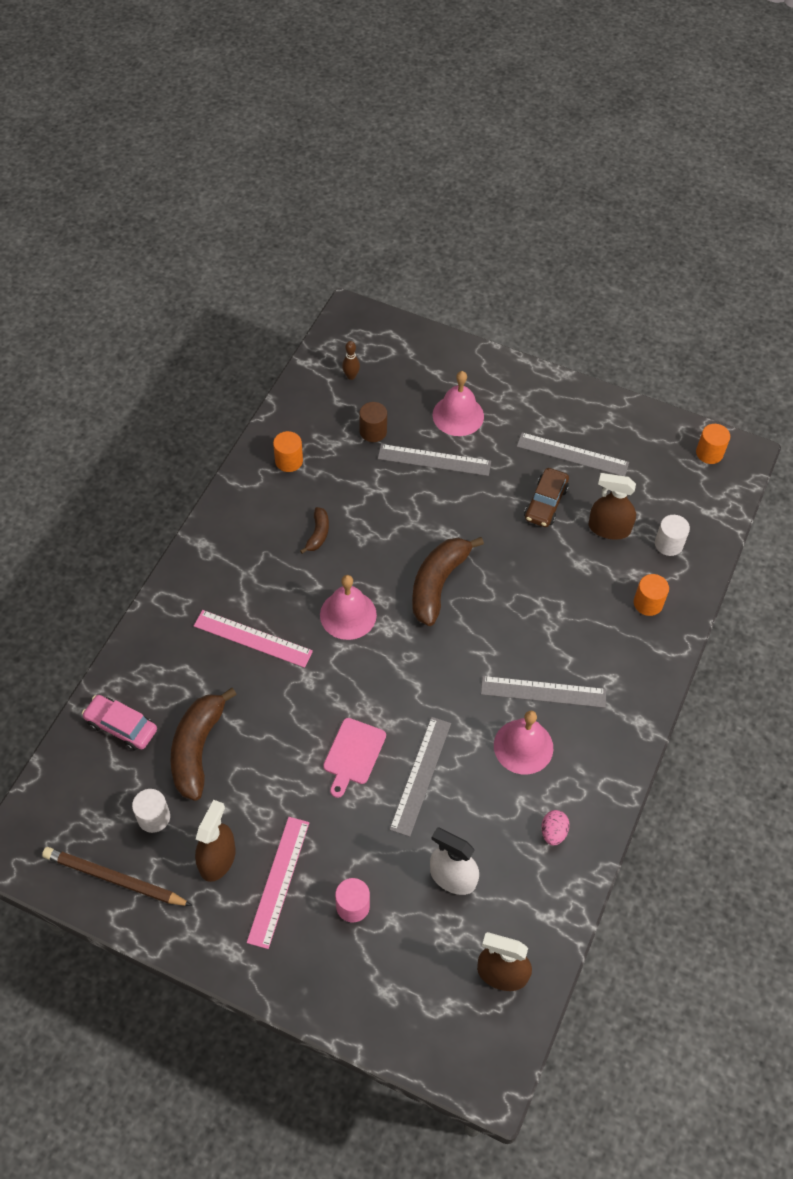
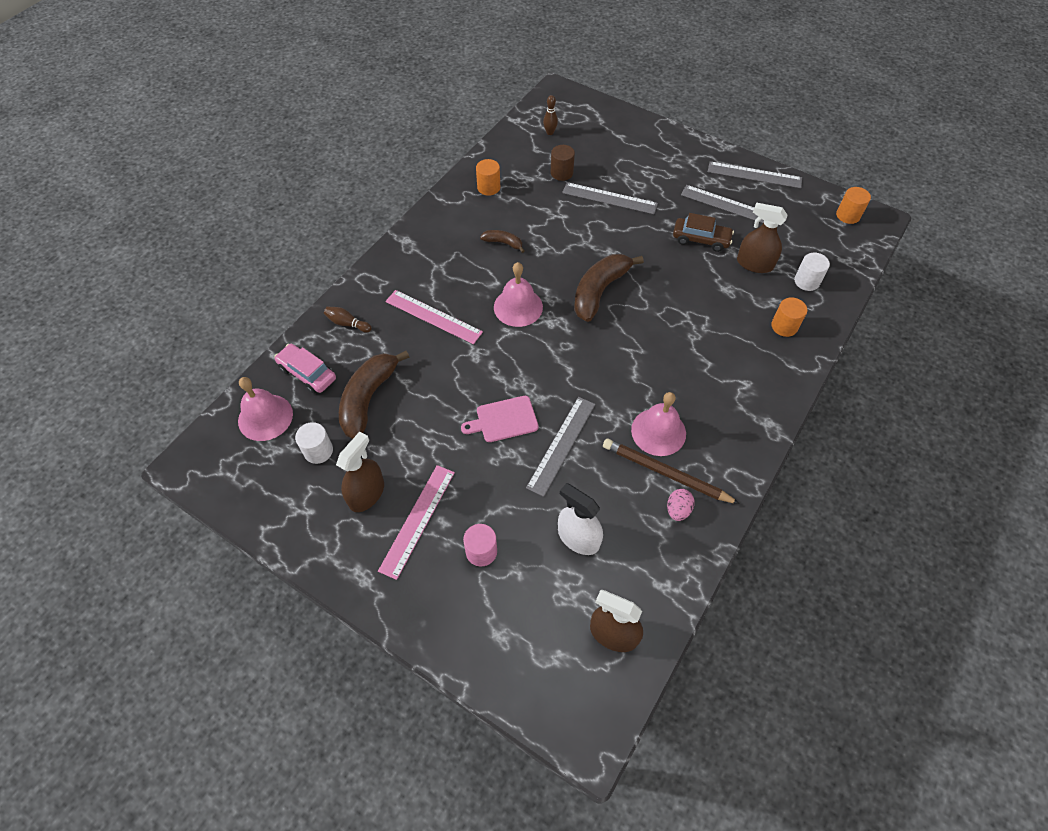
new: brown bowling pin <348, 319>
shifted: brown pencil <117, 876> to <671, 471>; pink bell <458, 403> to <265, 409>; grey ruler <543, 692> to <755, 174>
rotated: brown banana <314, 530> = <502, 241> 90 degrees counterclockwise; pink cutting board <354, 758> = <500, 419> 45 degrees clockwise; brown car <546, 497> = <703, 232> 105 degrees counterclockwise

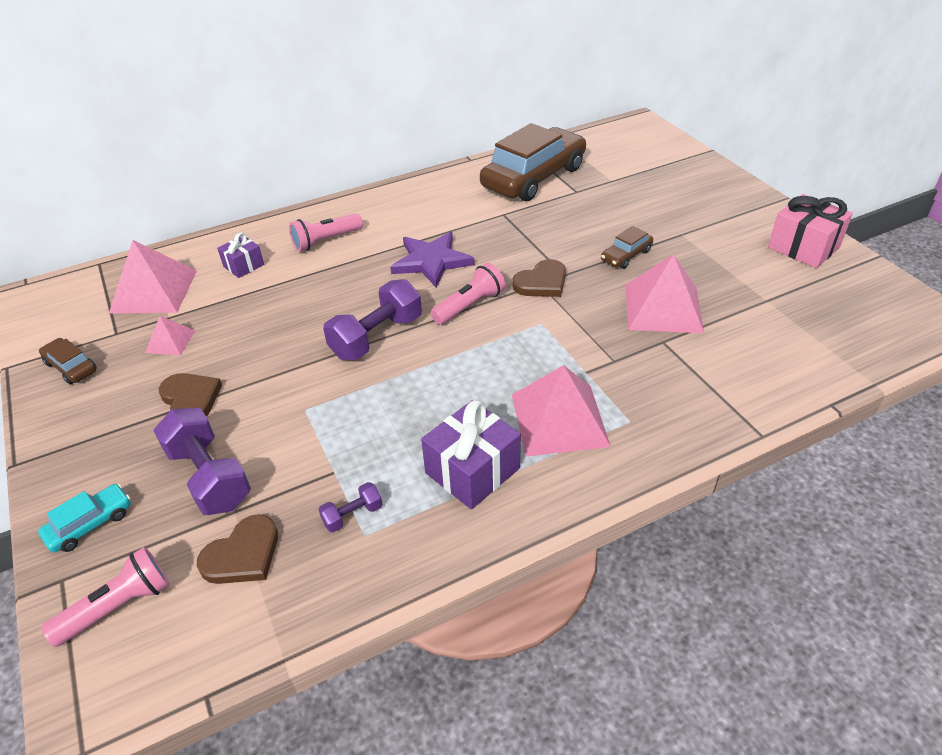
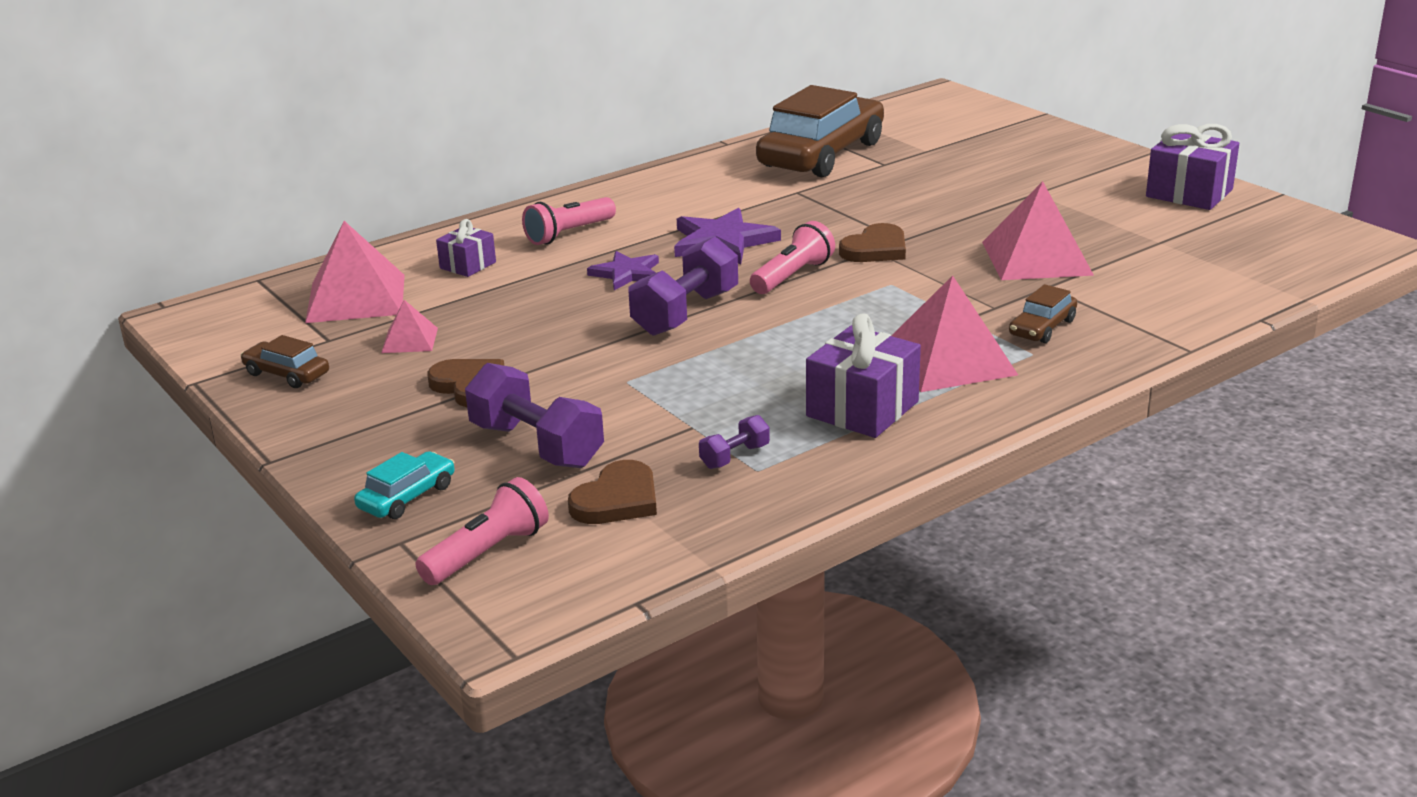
new: purple star <623, 270>
shifted: brown car <627, 247> to <1043, 313>
repainted: pink gift <810, 231> to purple gift <1192, 167>

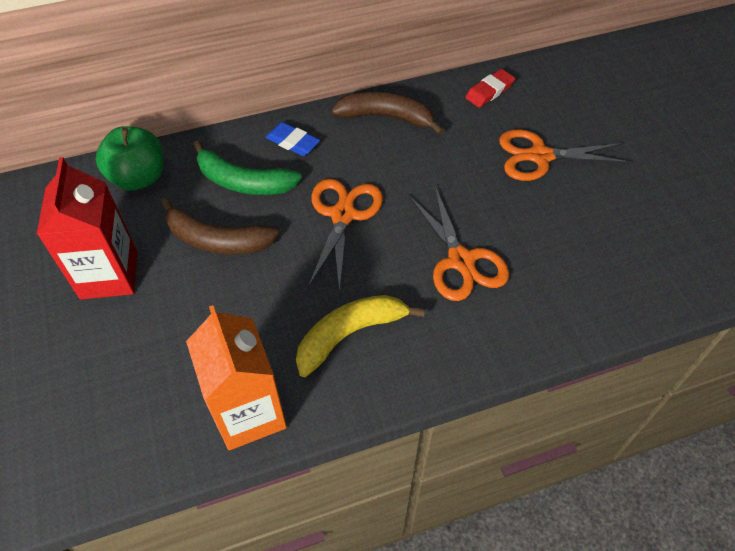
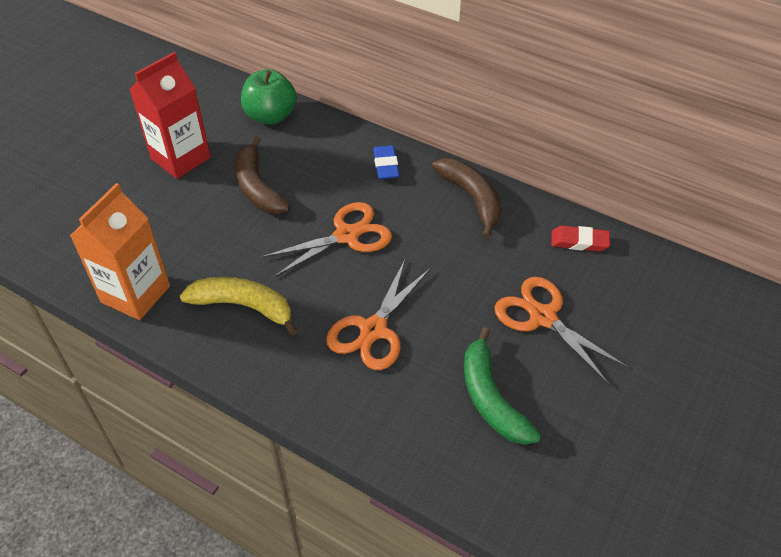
shifted: green banana <247, 168> to <502, 386>

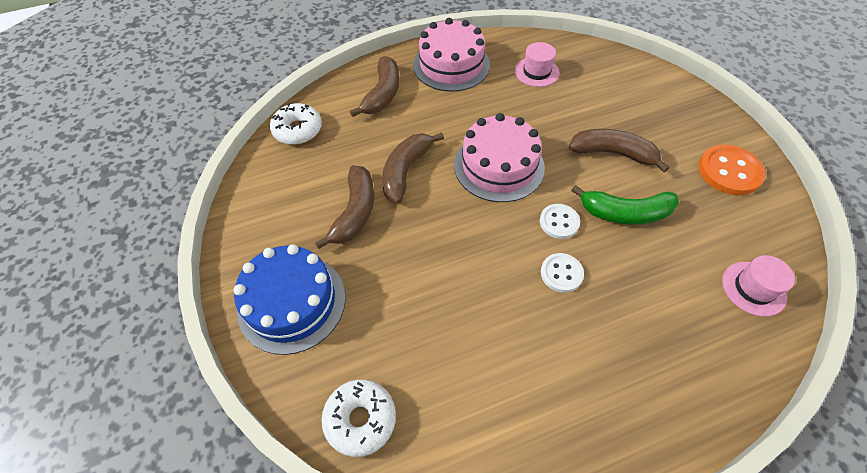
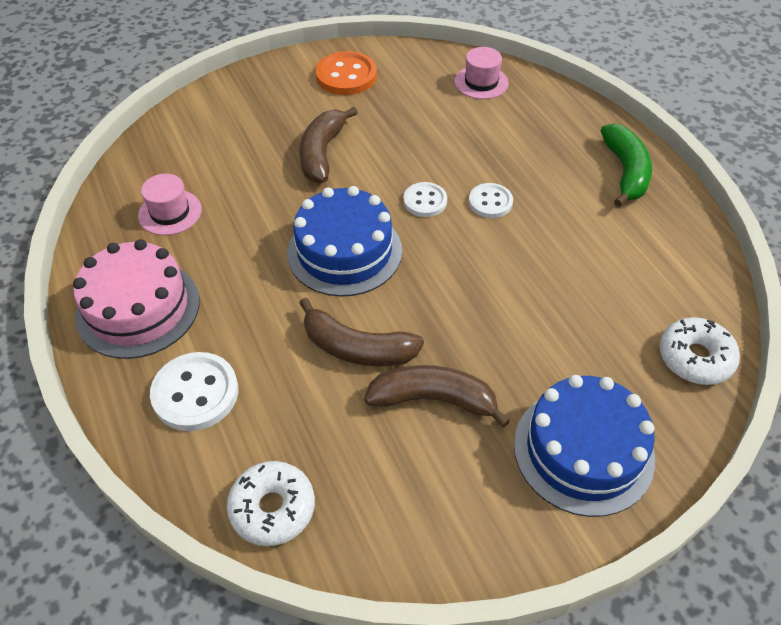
shifted: green banana <625, 205> to <626, 165>
swapped: brown banana <374, 86> to white button <194, 391>
repainted: pink cake <499, 157> to blue cake <344, 241>

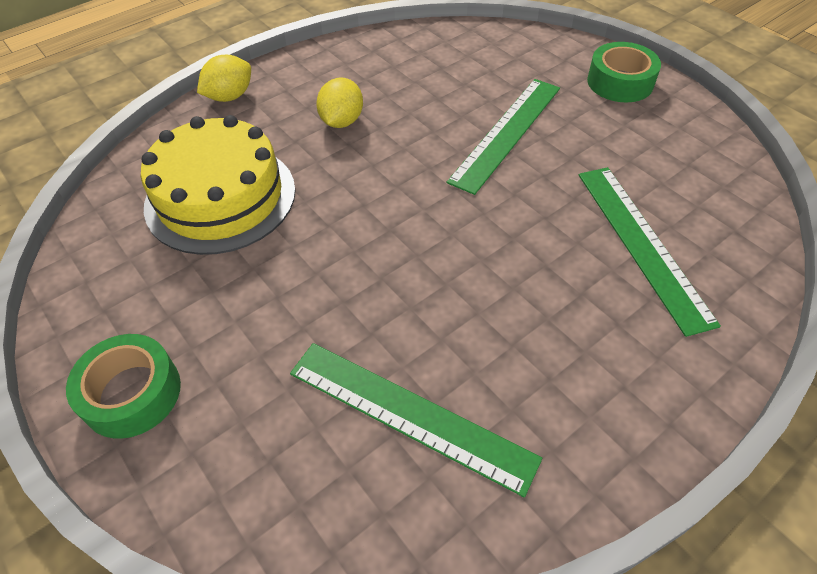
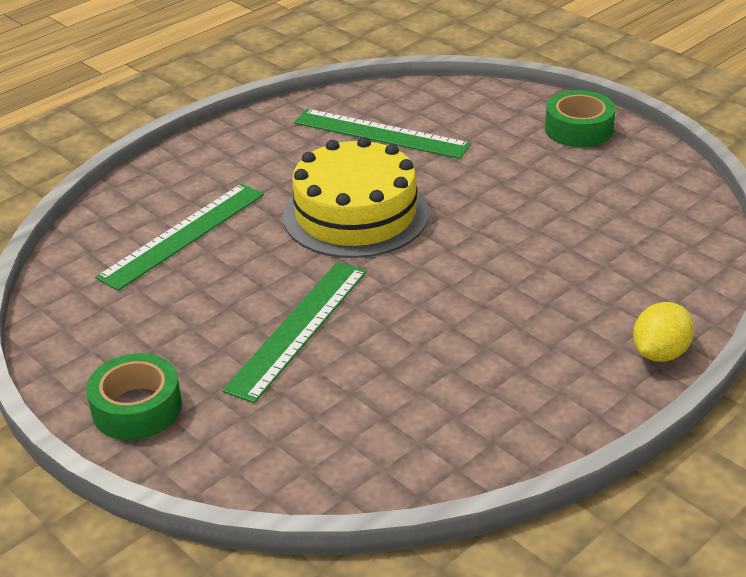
gone: yellow lemon <339, 103>
shifted: yellow cake <218, 185> to <356, 197>
rotated: green ruler <650, 252> = <179, 237> 60 degrees clockwise

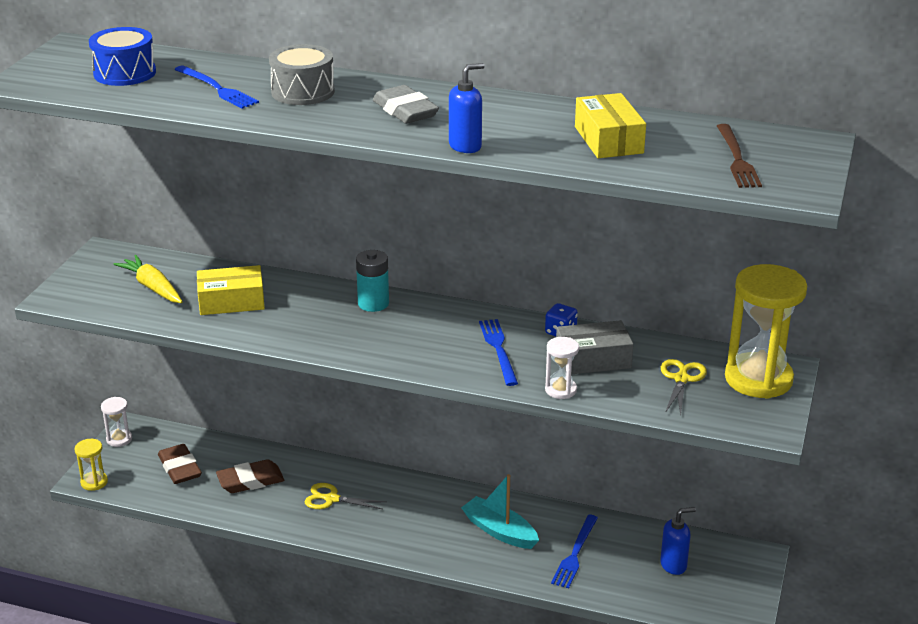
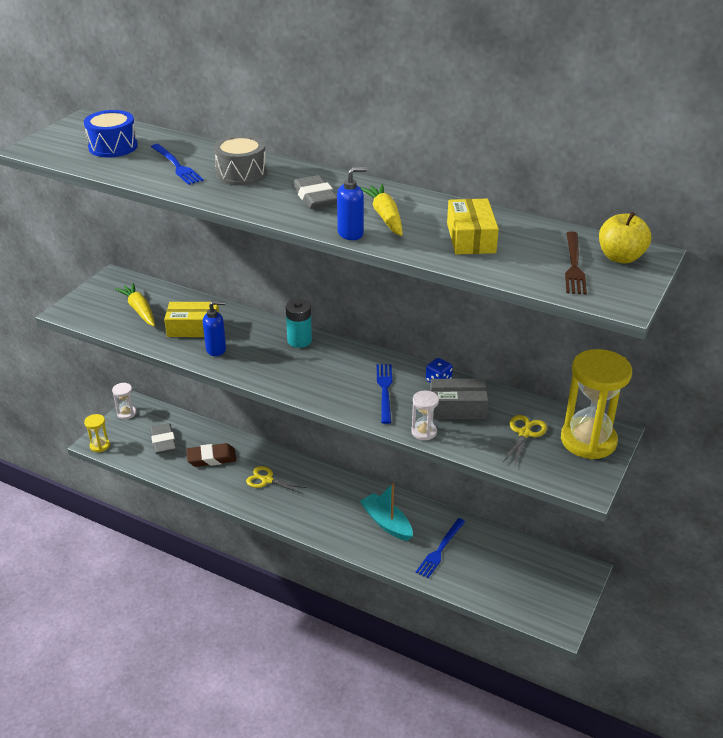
new: yellow carrot <381, 210>; yellow apple <625, 237>
shifted: blue soap dispenser <678, 541> to <214, 328>
repainted: brown eraser <180, 464> to grey eraser <163, 438>

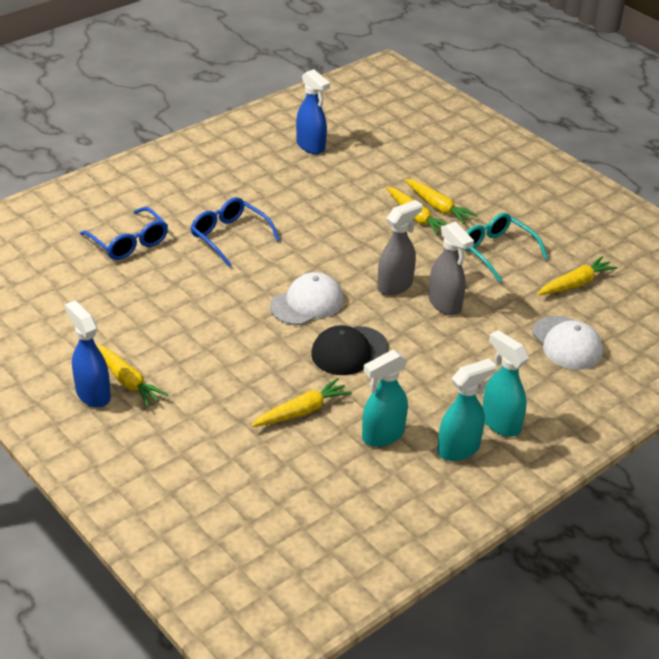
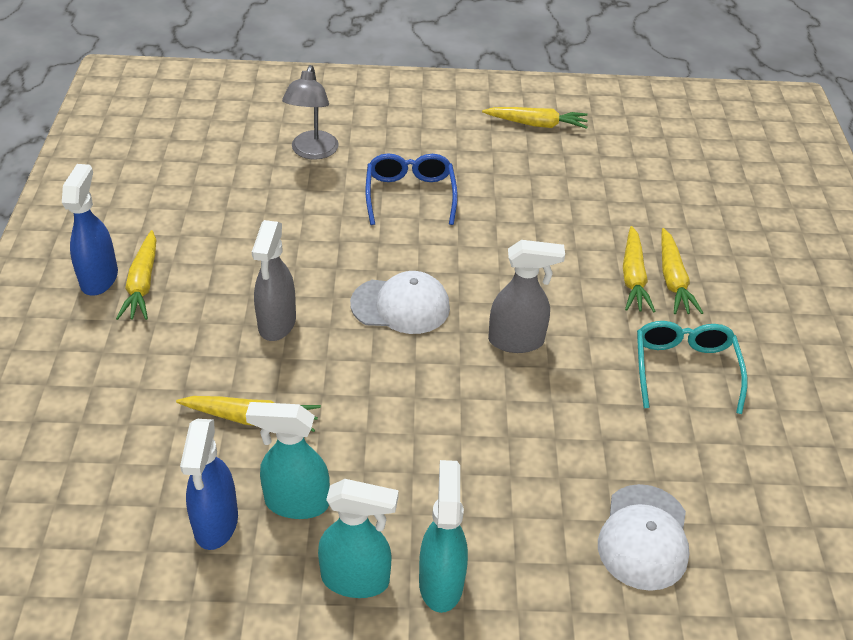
gone: black cap <349, 350>
shifted: blue spray bottle <313, 111> to <209, 484>; grey spray bottle <451, 268> to <274, 280>; yellow carrot <577, 275> to <535, 118>
swapped: blue glasses <124, 233> to grey lamp <310, 112>

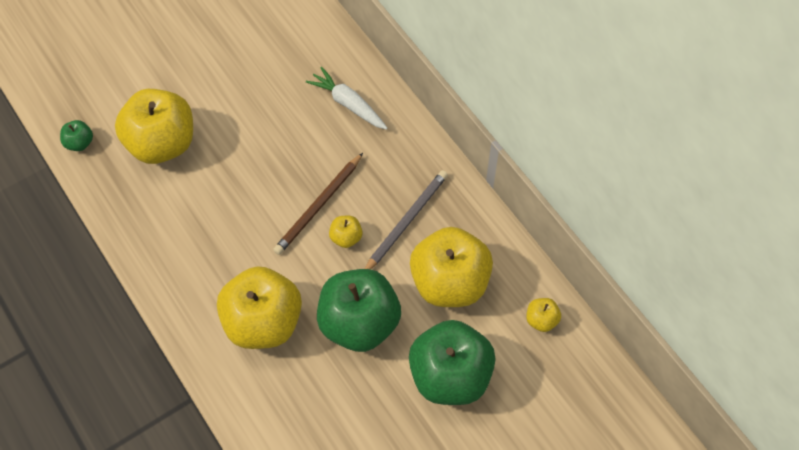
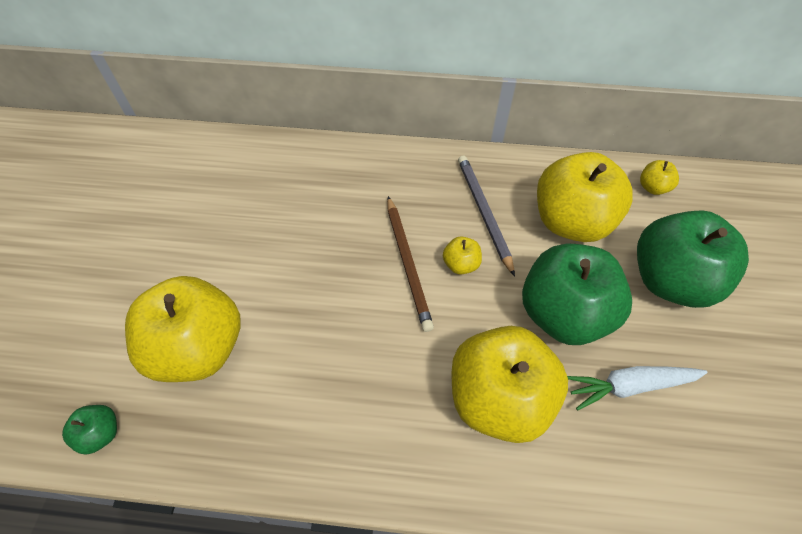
shifted: white carrot <347, 98> to <637, 388>

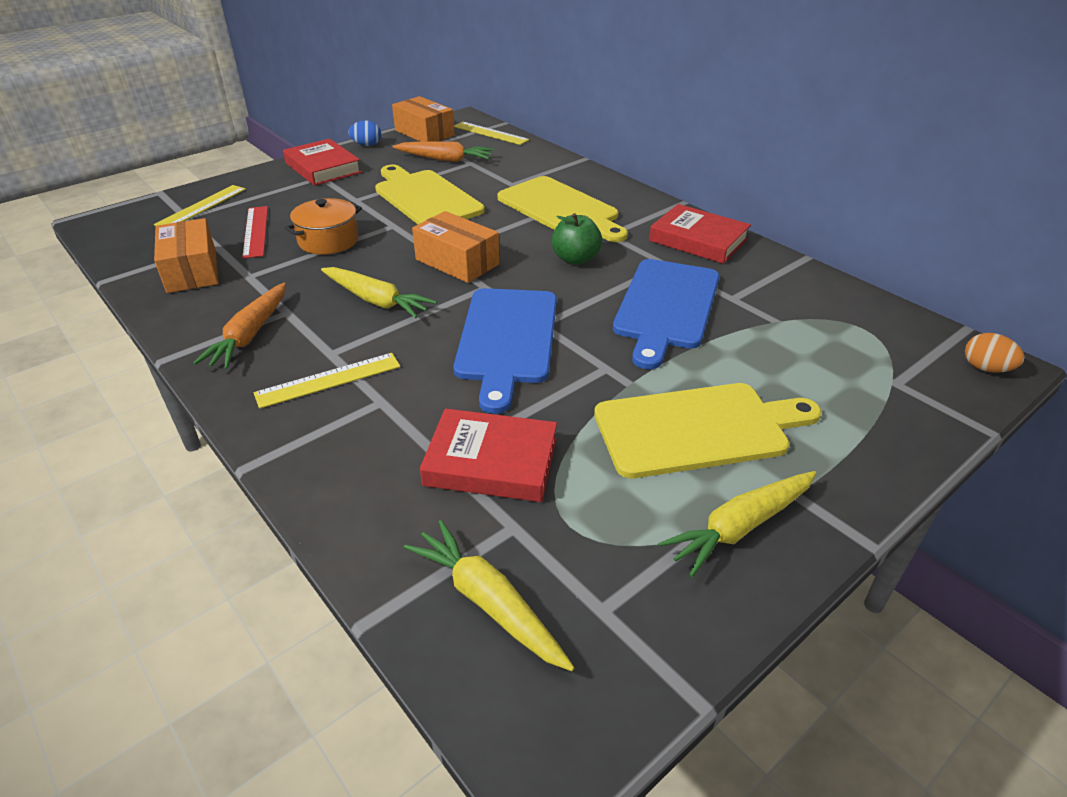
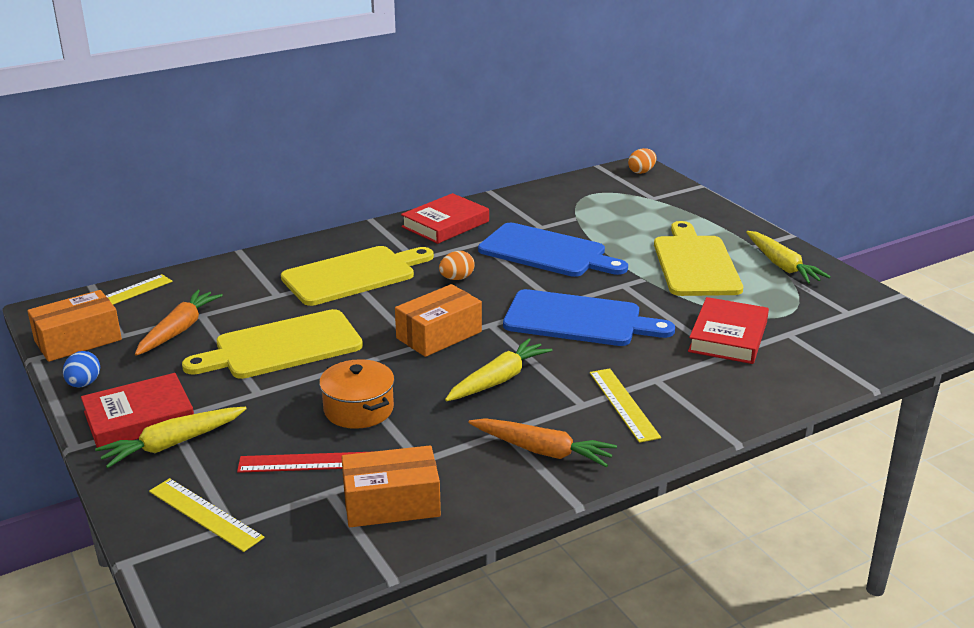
shifted: yellow carrot <489, 595> to <171, 437>
swapped: green apple <577, 239> to orange egg <457, 265>

